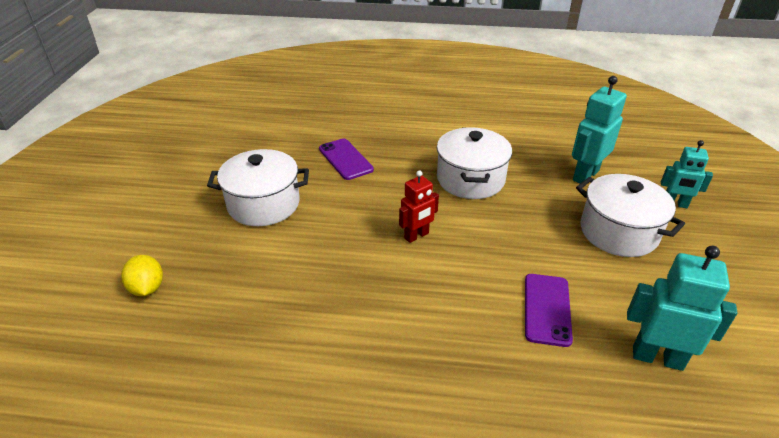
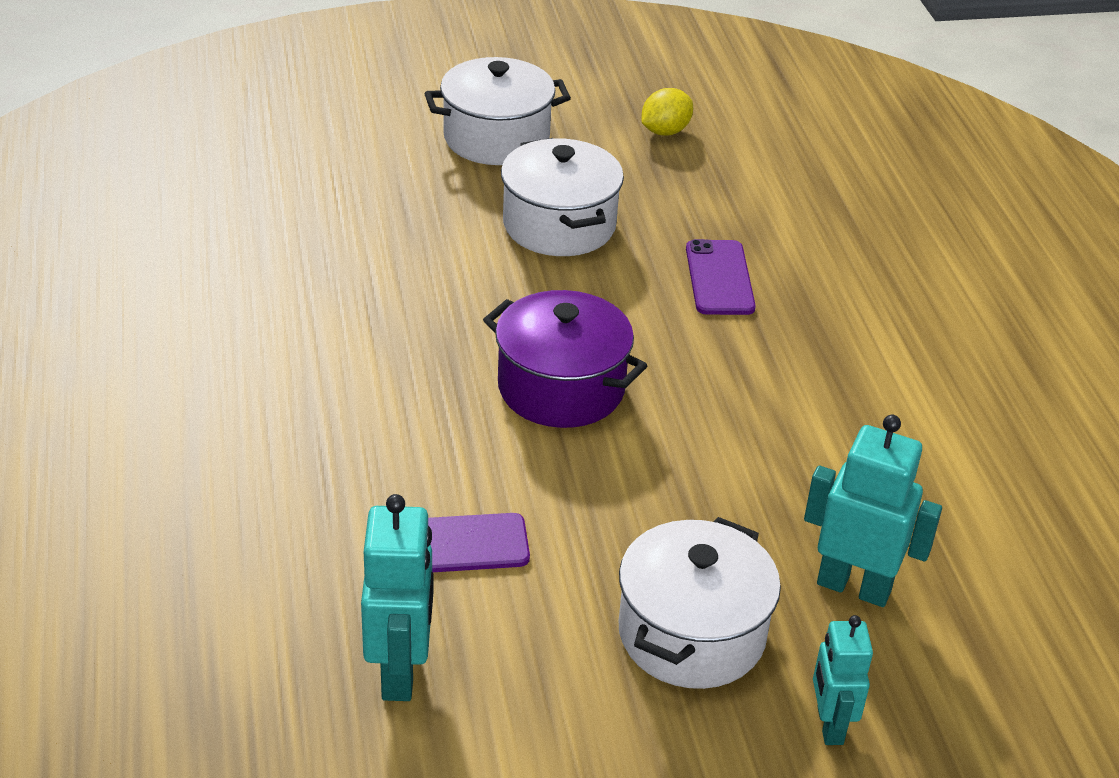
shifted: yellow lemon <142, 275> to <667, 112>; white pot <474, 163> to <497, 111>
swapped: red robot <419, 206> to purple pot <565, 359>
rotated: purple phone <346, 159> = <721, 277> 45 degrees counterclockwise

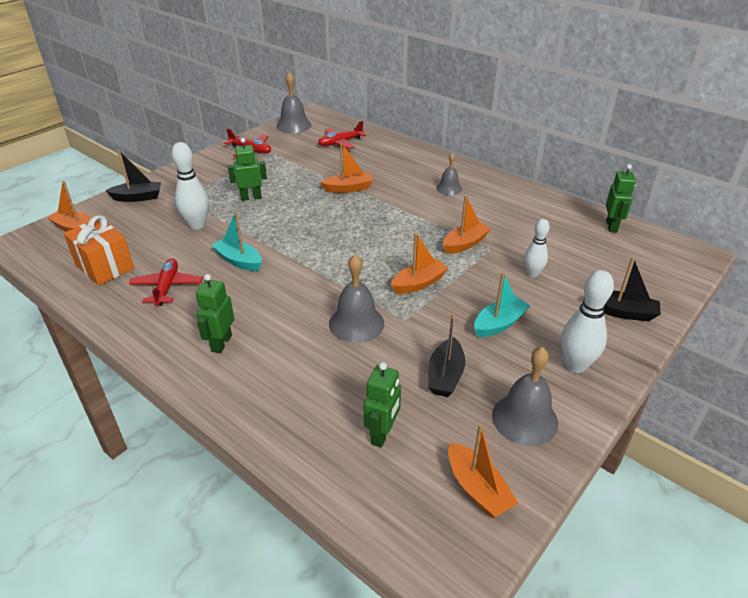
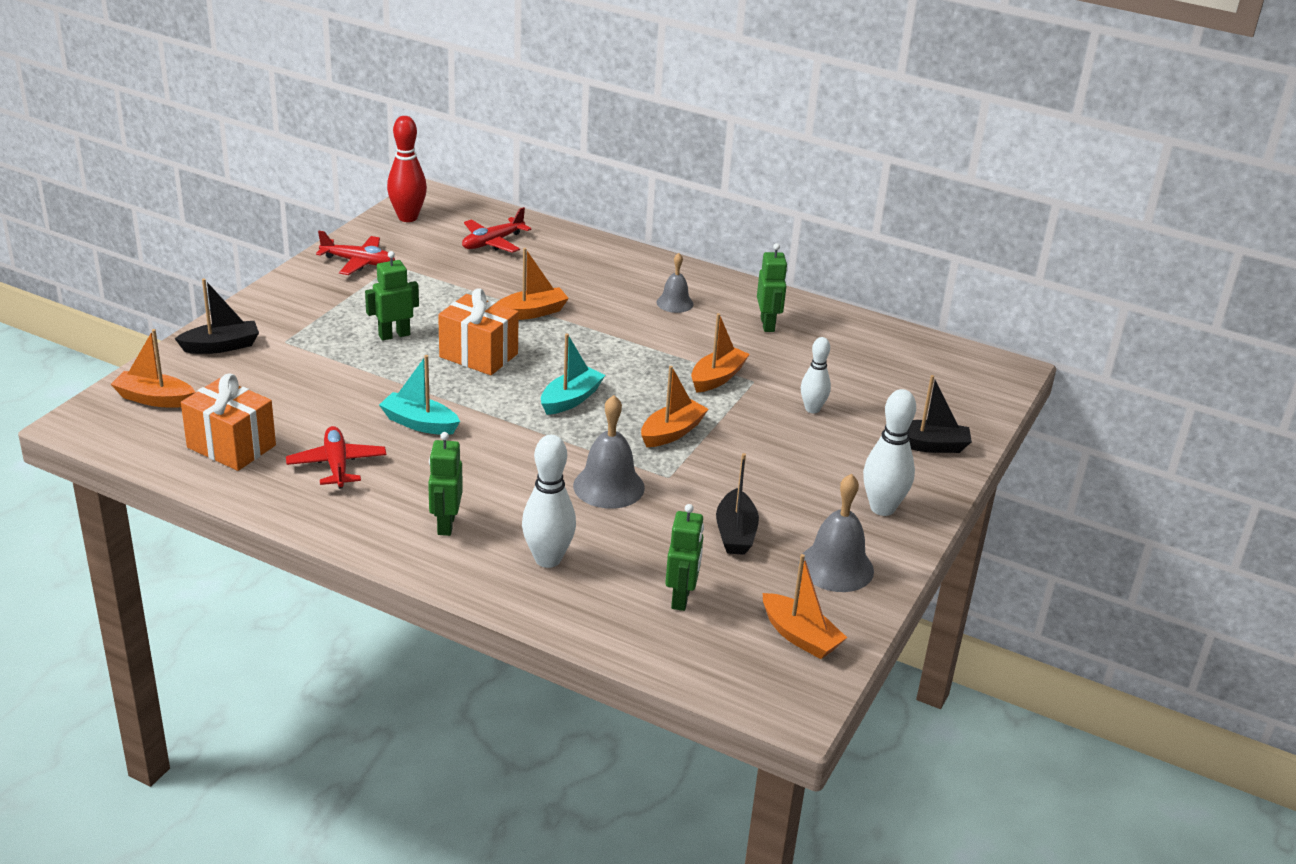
new: orange gift <478, 331>
shifted: white bowling pin <190, 186> to <549, 501>; turquoise boat <502, 304> to <573, 374>; green robot <621, 198> to <772, 287>
swapped: grey bell <293, 102> to red bowling pin <407, 169>

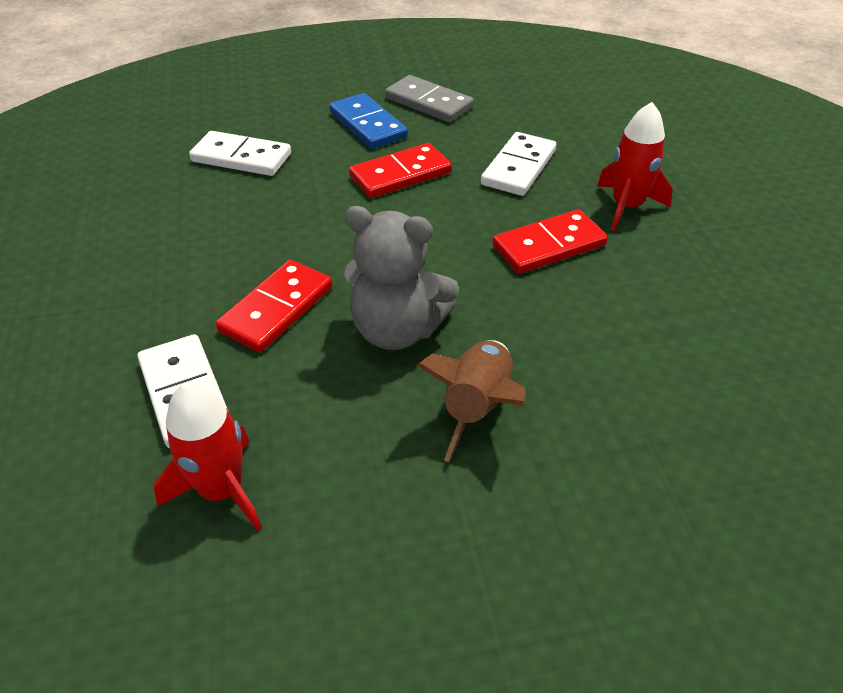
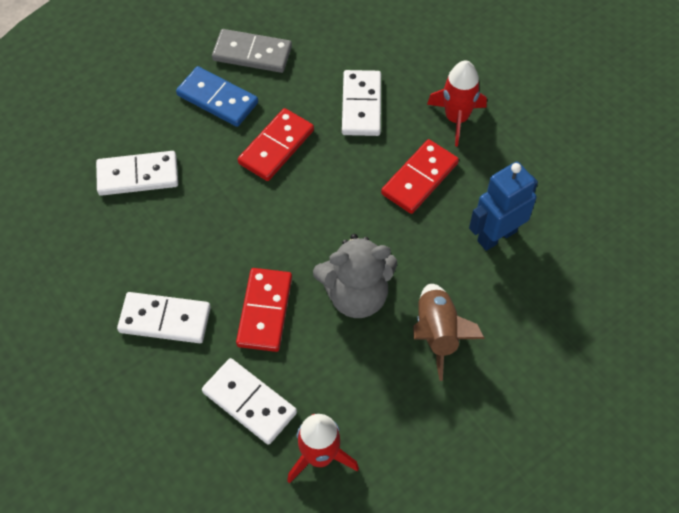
new: white domino <164, 317>; blue robot <503, 206>

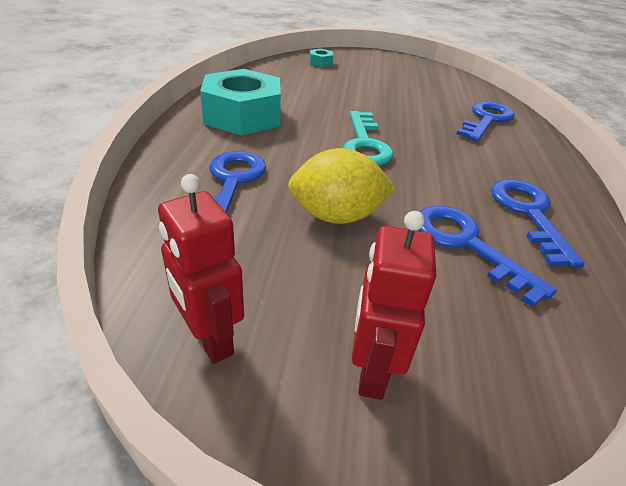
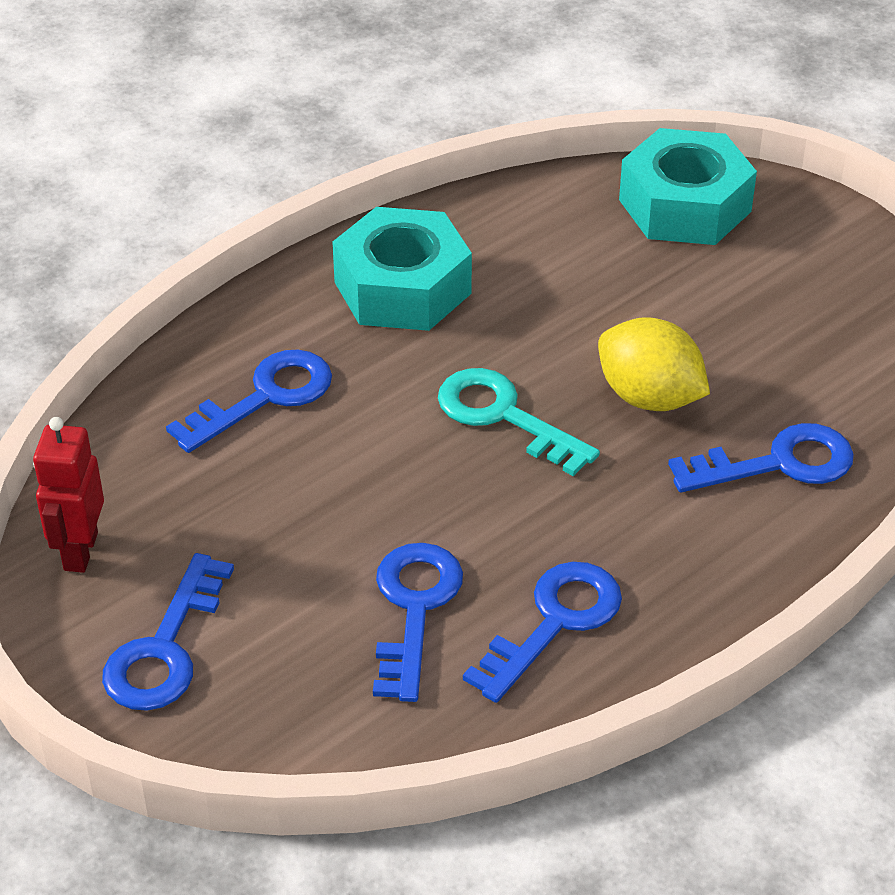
shifted: yellow lemon <342, 186> to <654, 364>
swapped: red robot <394, 305> to blue key <168, 632>
rotated: turquoise key <368, 138> = <519, 422> 90 degrees clockwise
scaled: turquoise nut <321, 58> = <688, 186> x2.49

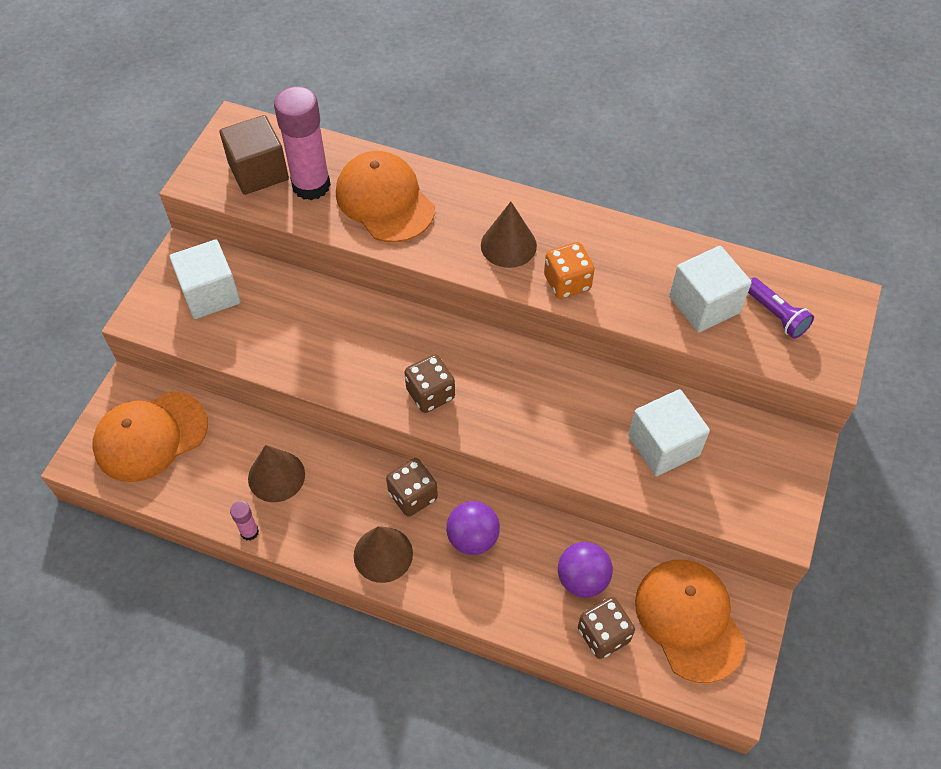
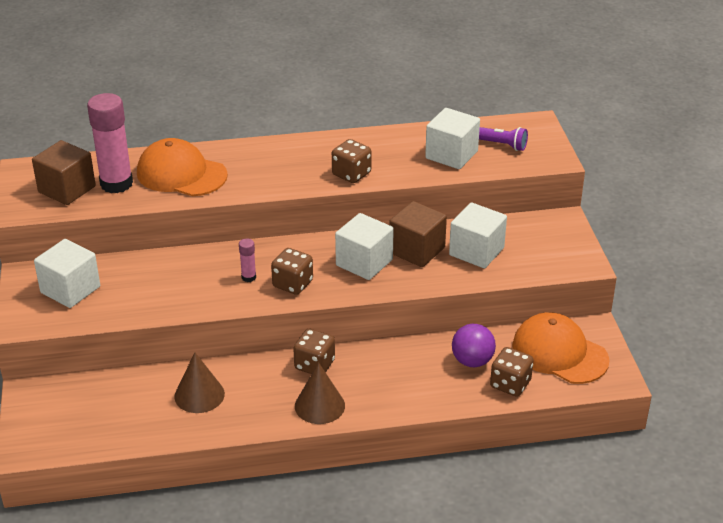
gone: orange cap <150, 437>; purple ball <473, 528>; brown cone <509, 235>
new: white cube <364, 246>; brown cube <418, 234>
shifted: pink glue stick <244, 521> to <247, 260>
repainted: orange dice <569, 270> to brown dice <351, 161>

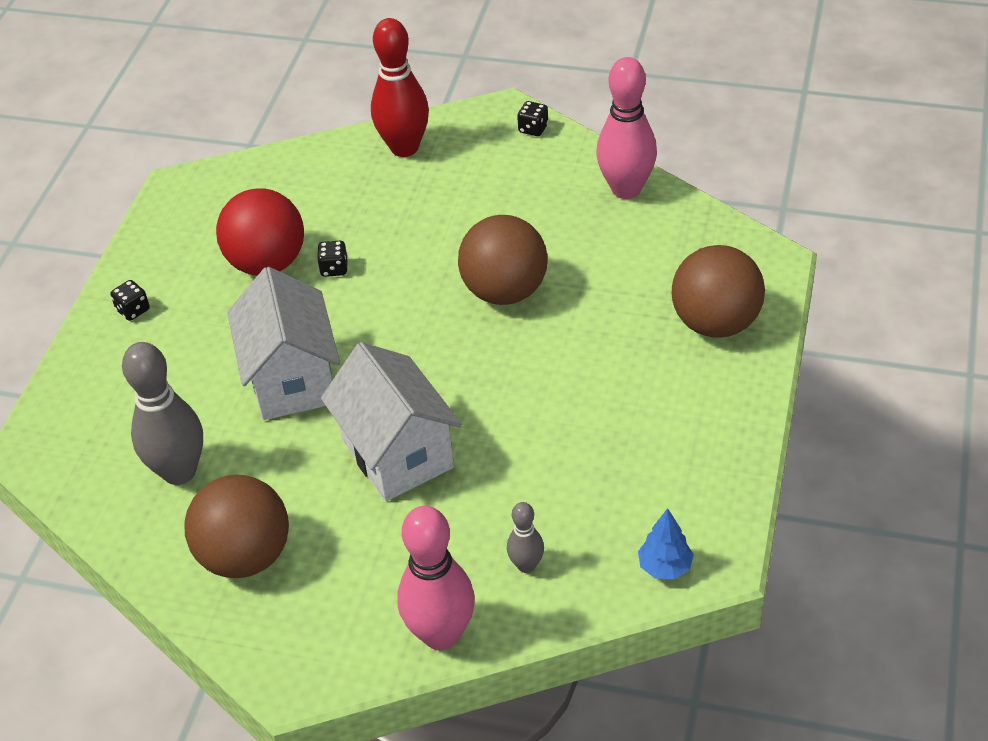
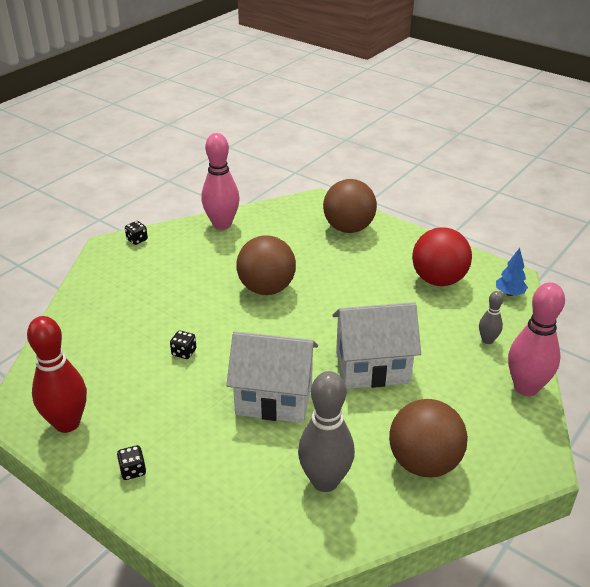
shifted: red ball <260, 232> to <442, 256>; red bowling pin <400, 87> to <57, 374>

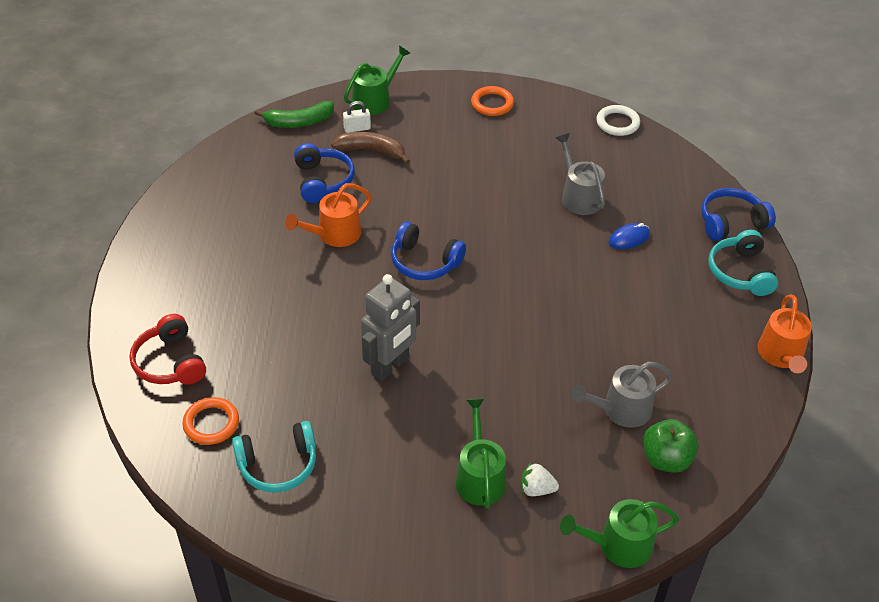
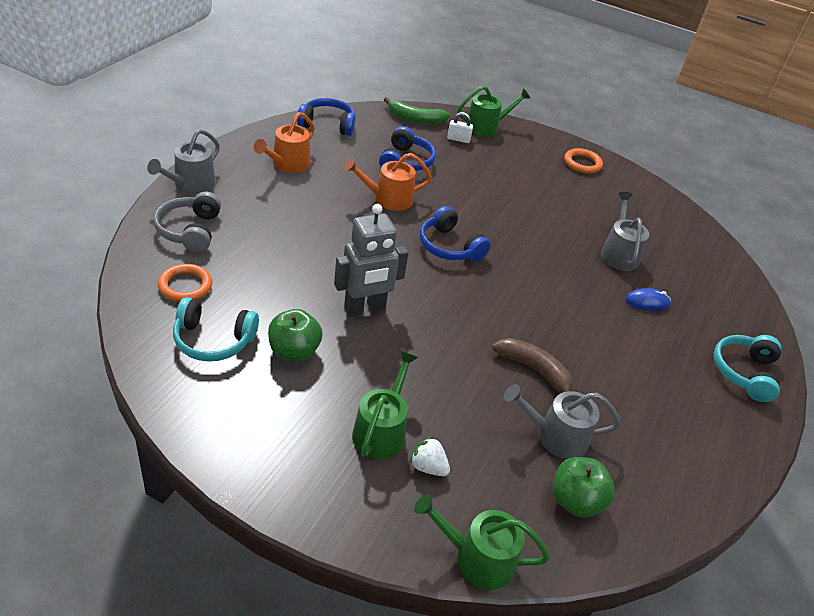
gone: white ring <618, 120>
new: grey watering can <183, 161>; green apple <295, 335>
shifted: brown banana <370, 148> to <532, 365>; blue headphones <738, 214> to <326, 117>; orange watering can <785, 334> to <284, 142>
repainted: red headphones <167, 349> to grey headphones <187, 222>

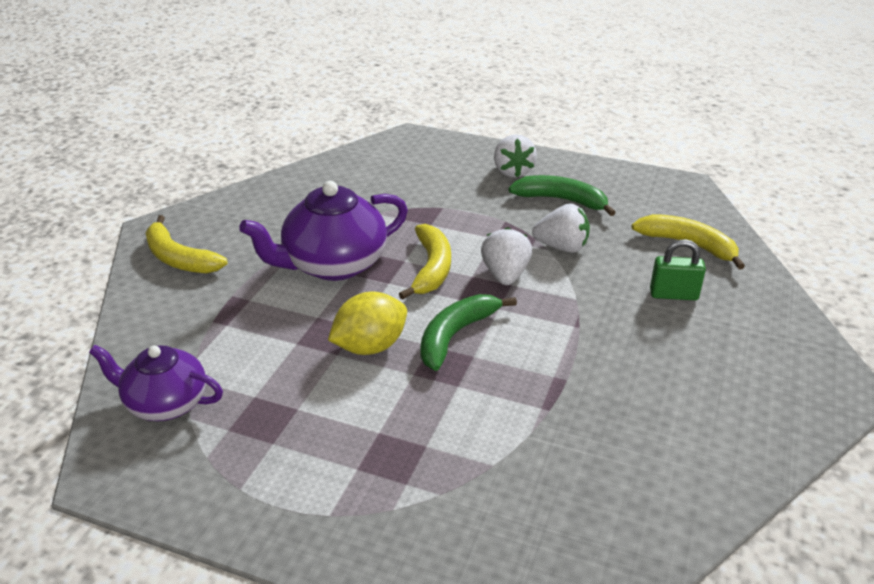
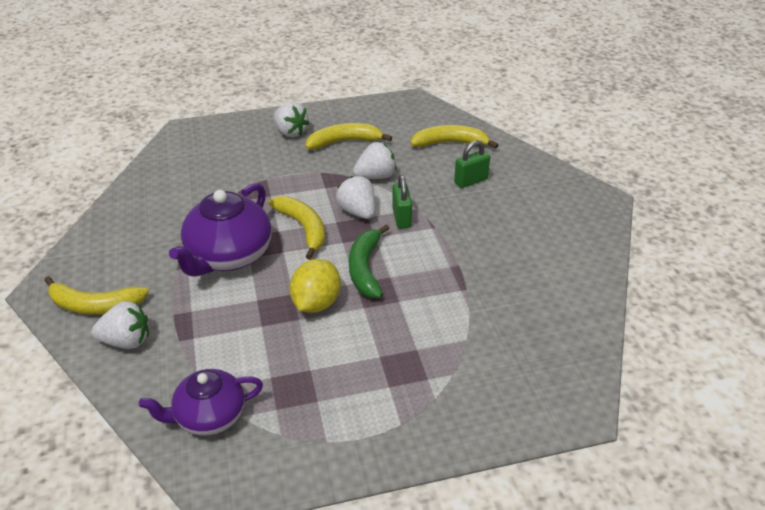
new: white strawberry <120, 325>; green padlock <402, 201>
repainted: green banana <562, 195> to yellow banana <349, 136>

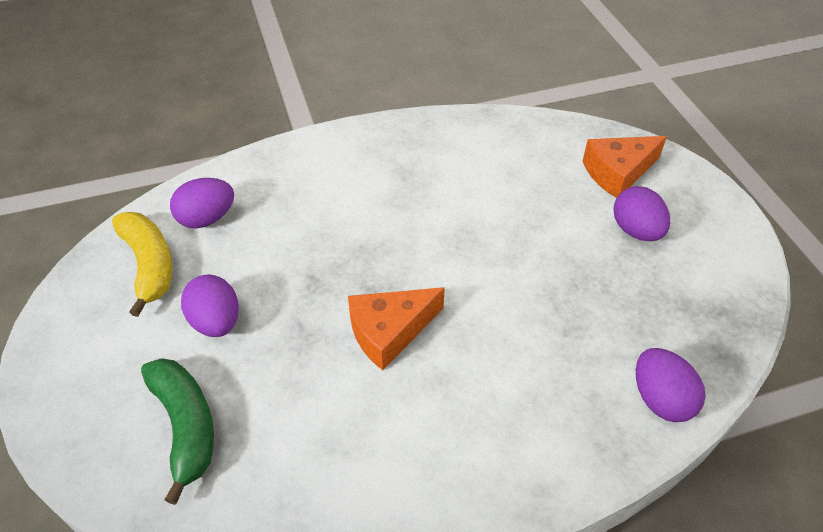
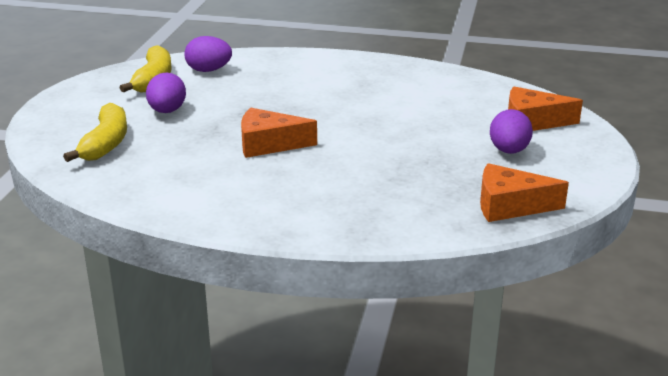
gone: purple egg <671, 385>
new: orange cheese <524, 192>
repainted: green banana <177, 431> to yellow banana <95, 132>

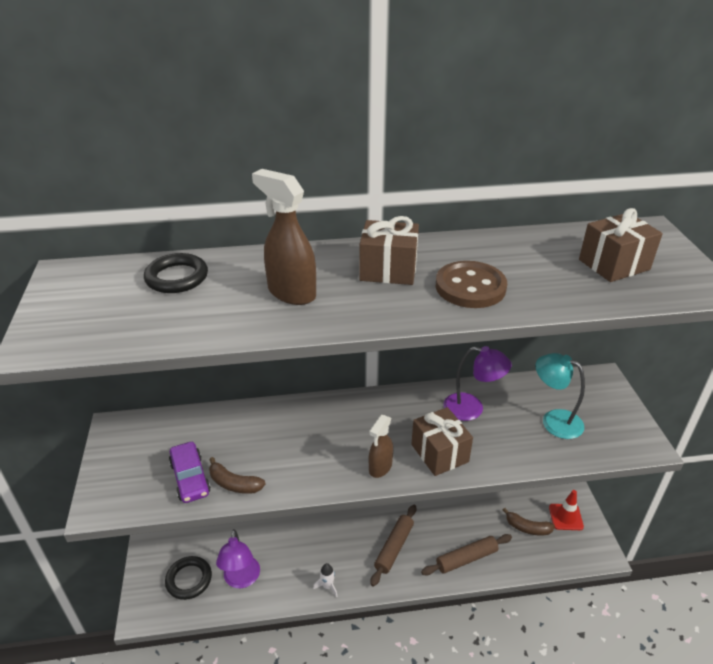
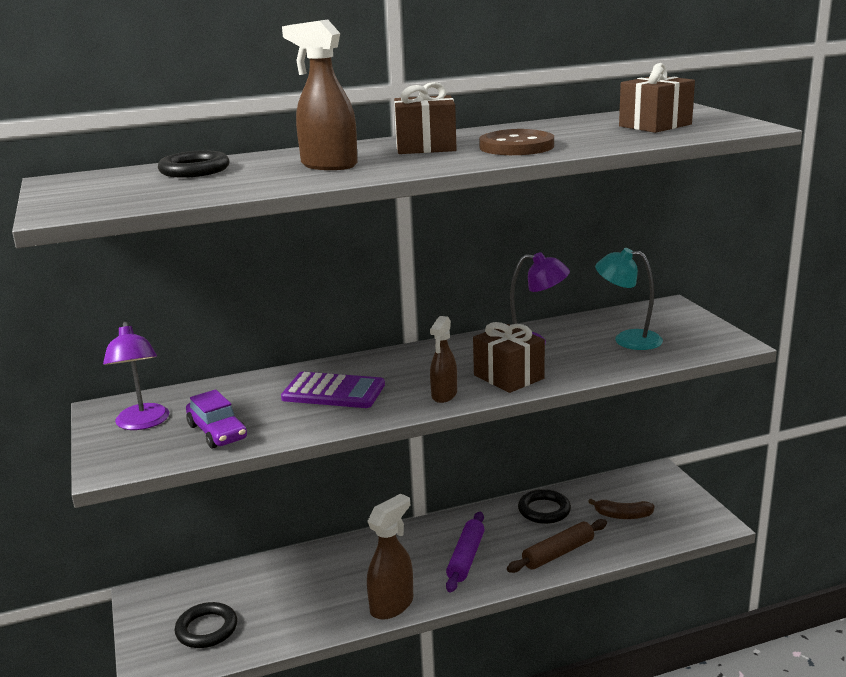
gone: brown banana <237, 475>; red traffic cone <566, 510>
new: purple calculator <333, 390>; black ring <544, 506>
shifted: purple lamp <238, 558> to <136, 376>
swapped: white rocket <325, 580> to brown spray bottle <390, 557>
repainted: brown rolling pin <393, 546> to purple rolling pin <465, 552>

